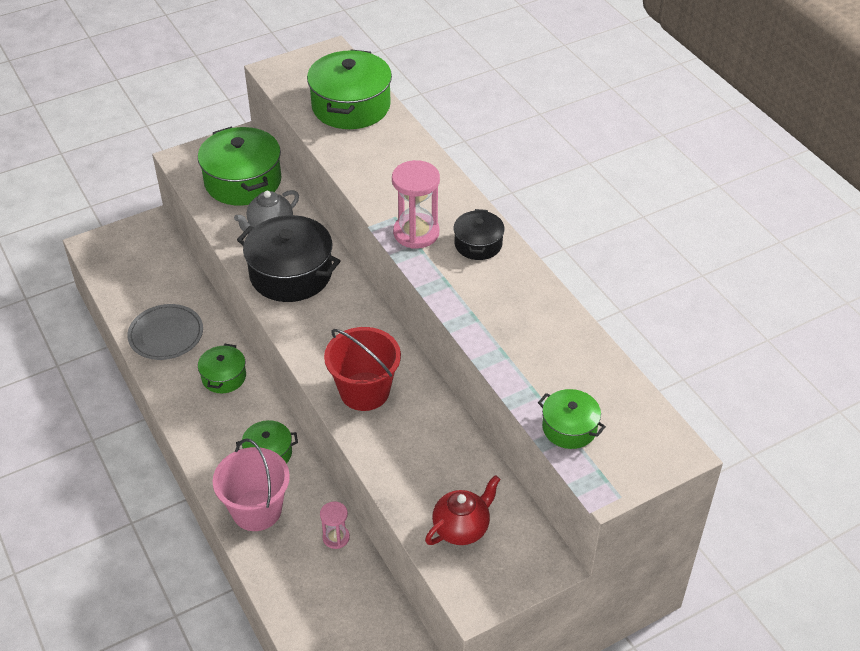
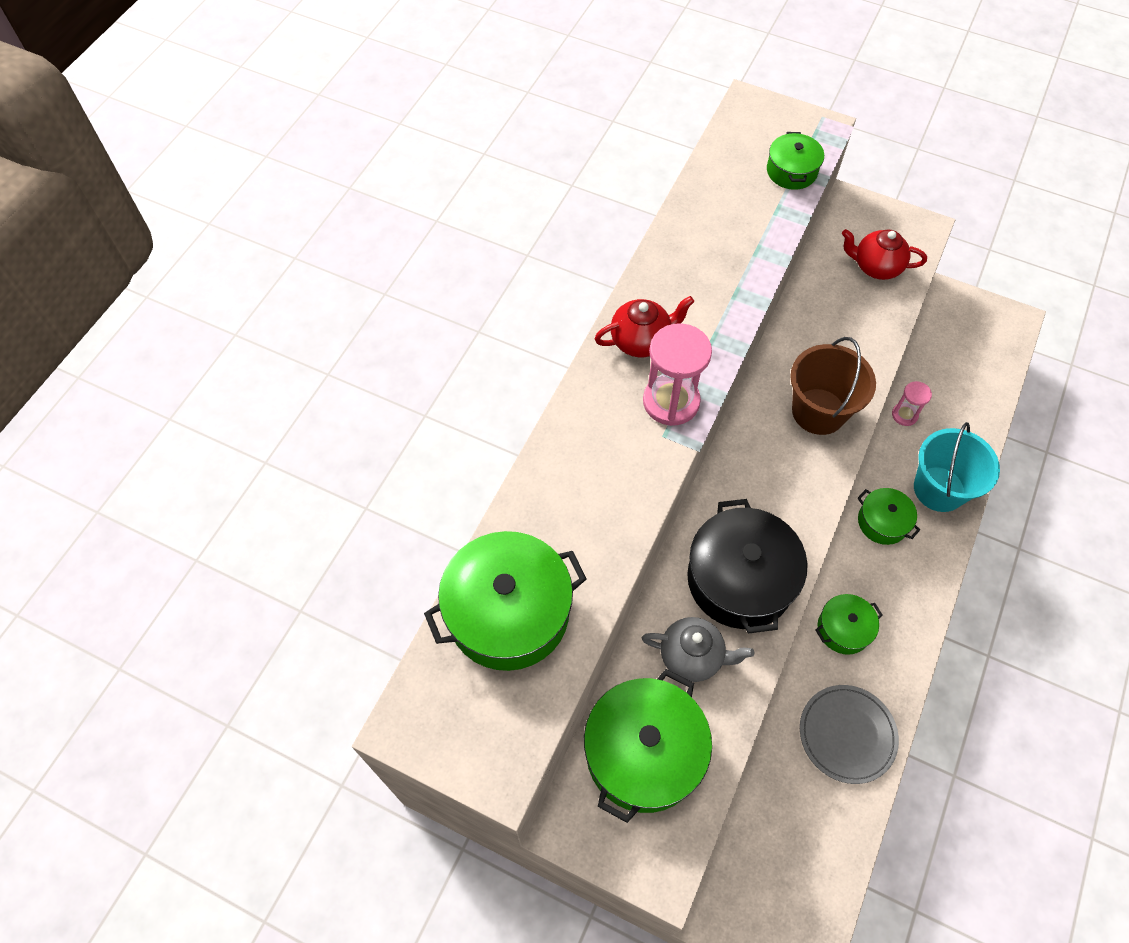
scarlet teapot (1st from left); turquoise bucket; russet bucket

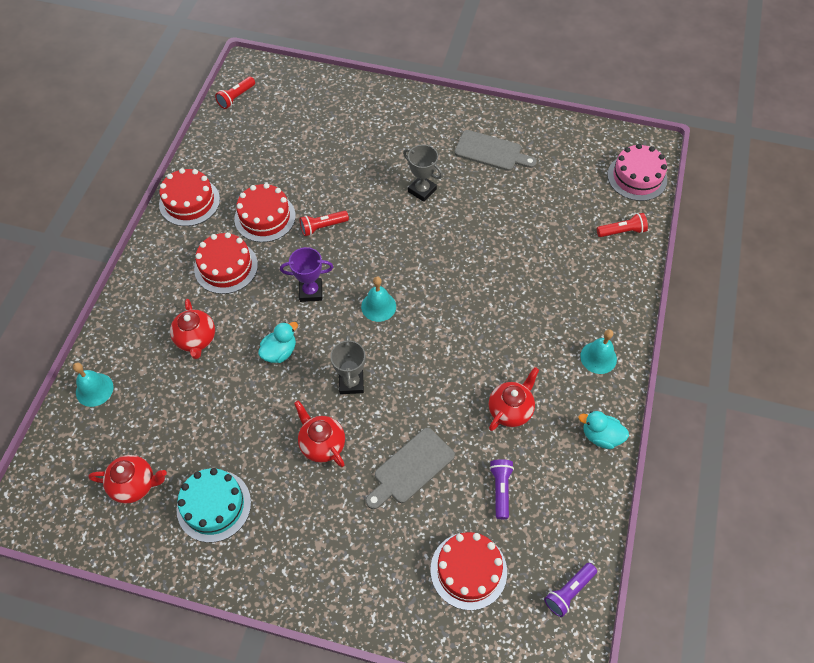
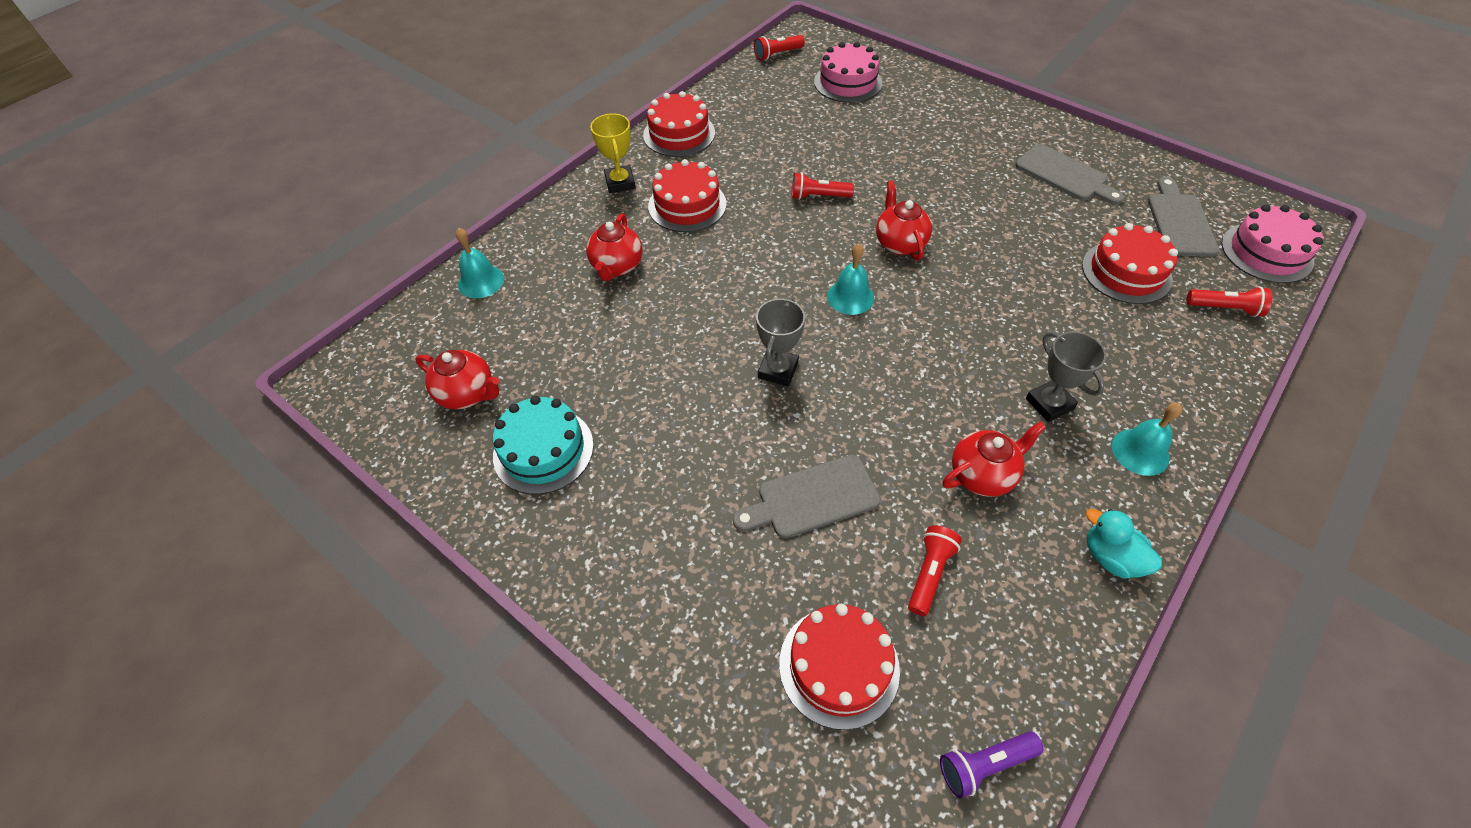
turquoise rubber duck (1st from left in the first image); purple trophy; yellow trophy; pink gateau (1st from left); gray chopping board (3rd from left); scarlet gateau (4th from left); scarlet teapot (3rd from left); gray trophy (2nd from left); scarlet pocket torch (3rd from left)

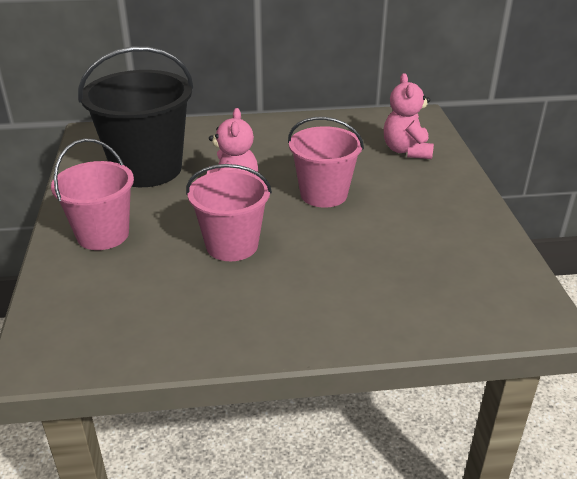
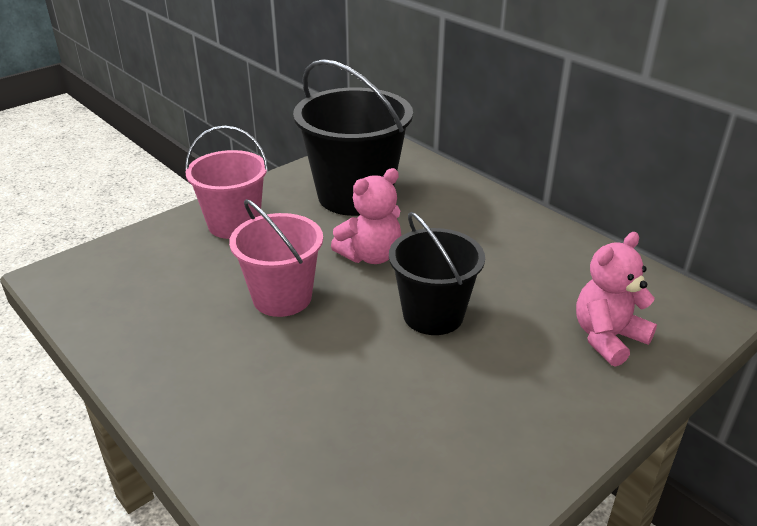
ebony bucket (2nd from left)

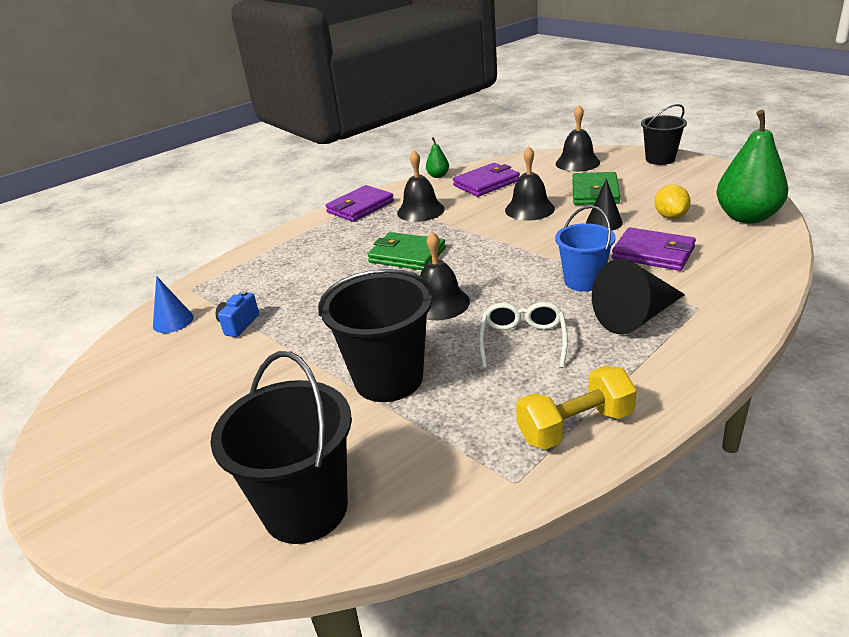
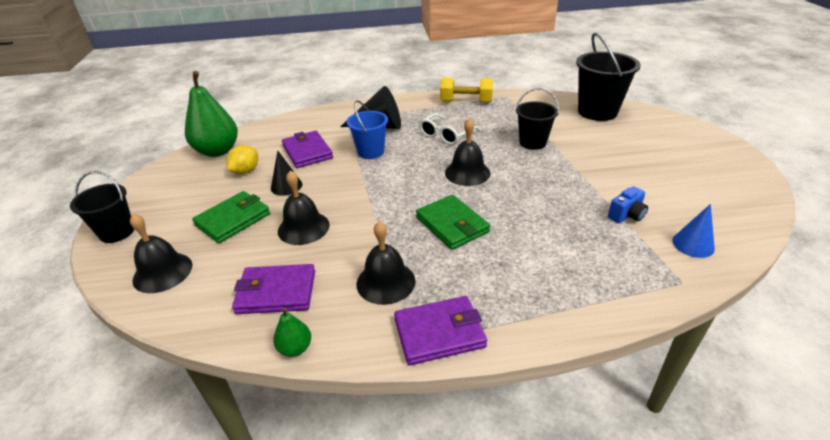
ebony bucket (2nd from left)

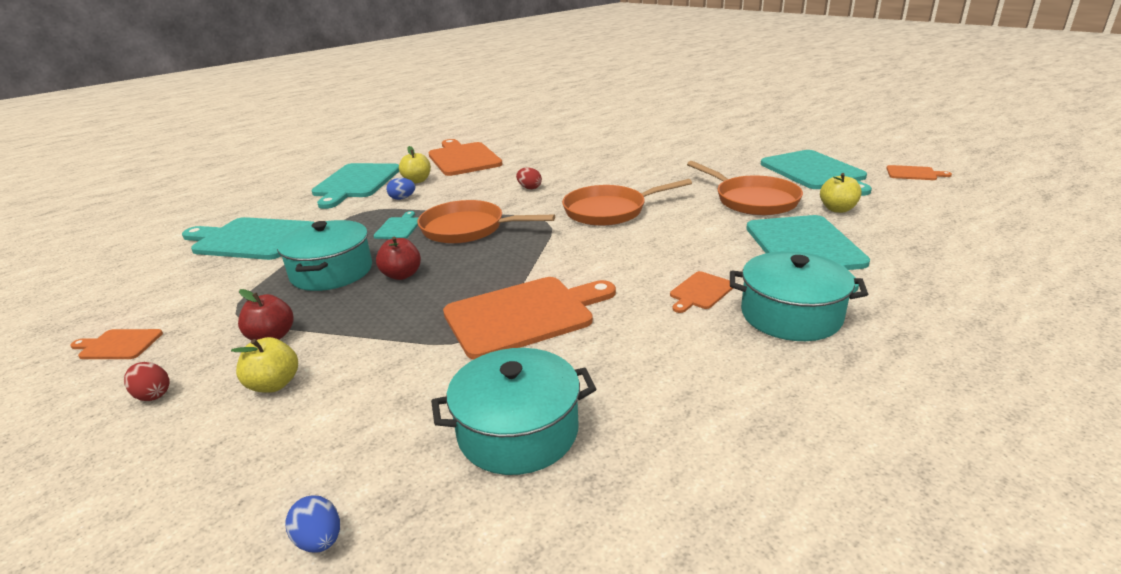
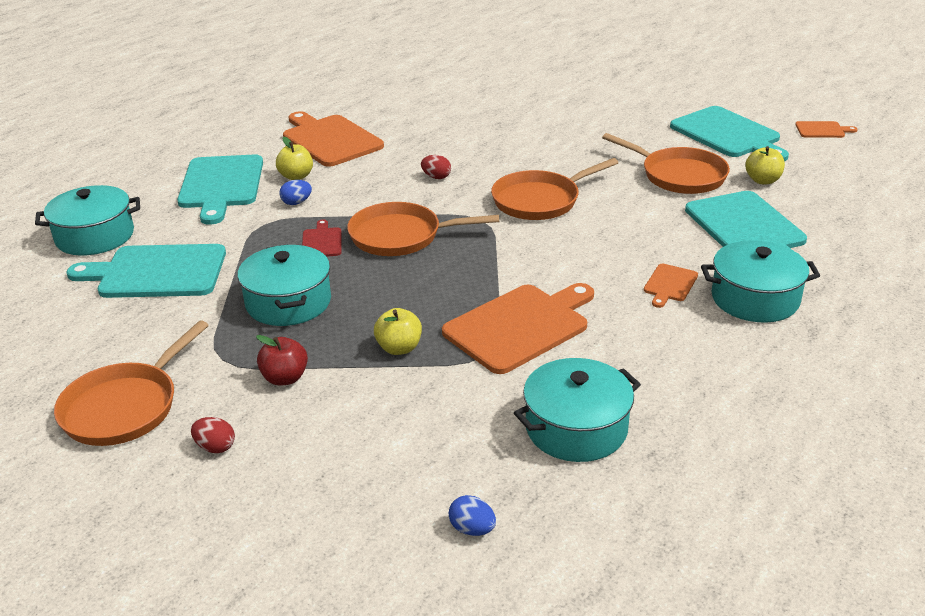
scarlet apple (2nd from left in the first image); turquoise stockpot (1st from left); yellow apple (2nd from left); orange-coloured frying pan (1st from left); scarlet chopping board

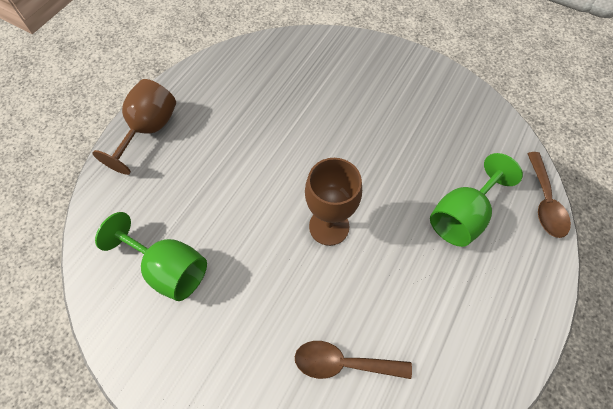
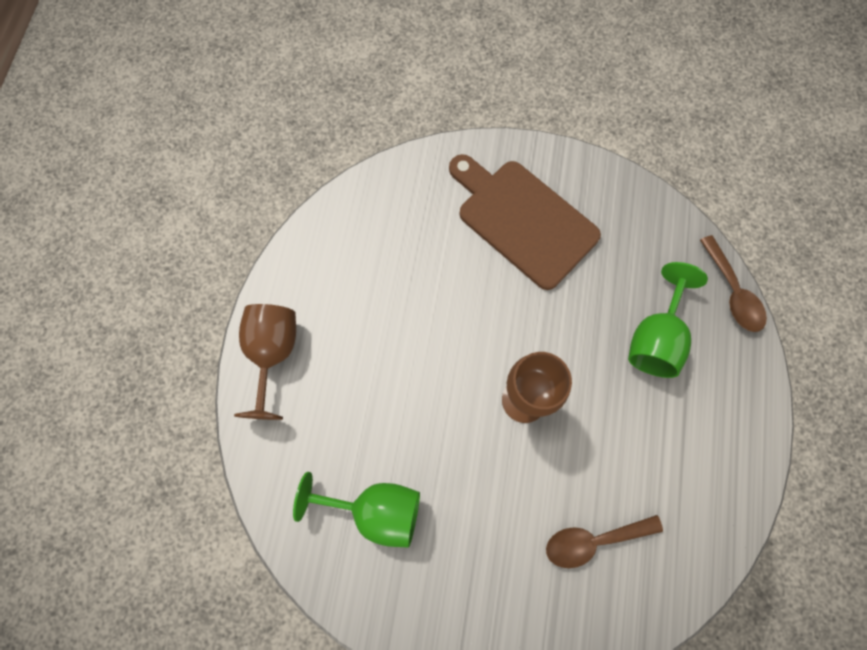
russet chopping board

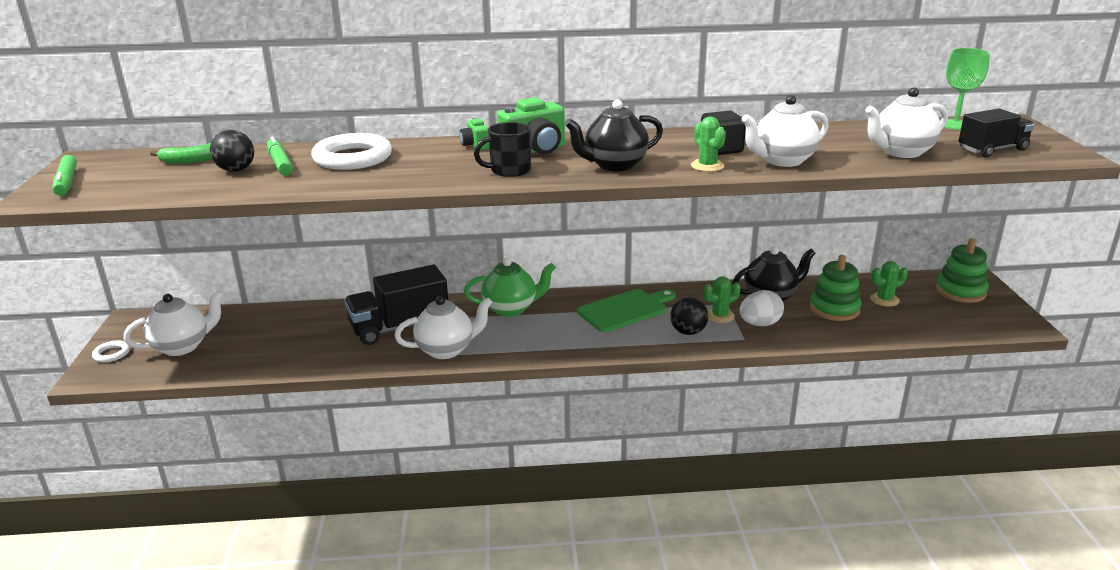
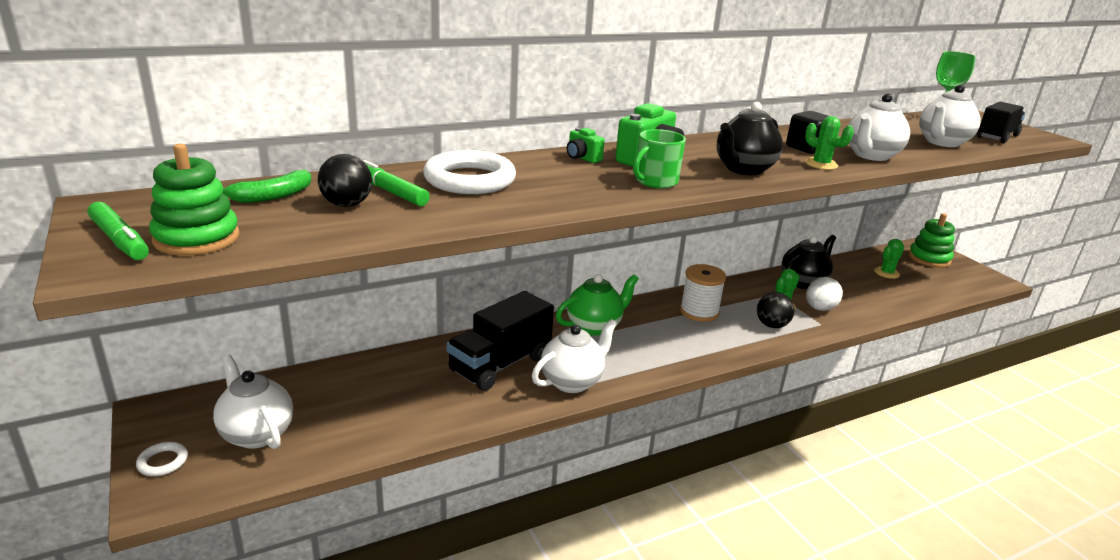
leaf-green stacking toy (1st from left); pure white spool; leaf-green tea mug; pure white teapot (1st from left)

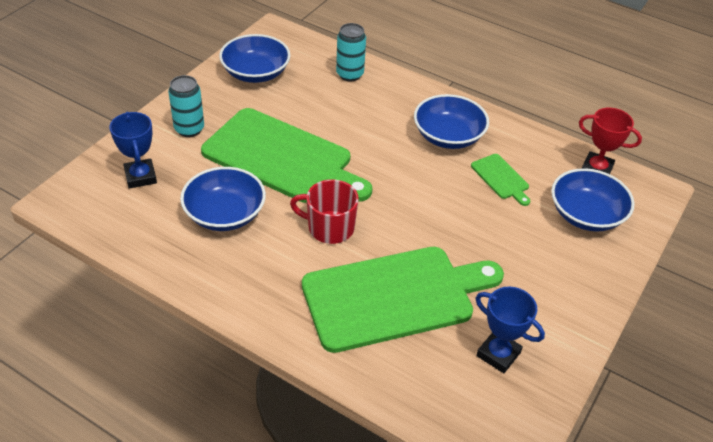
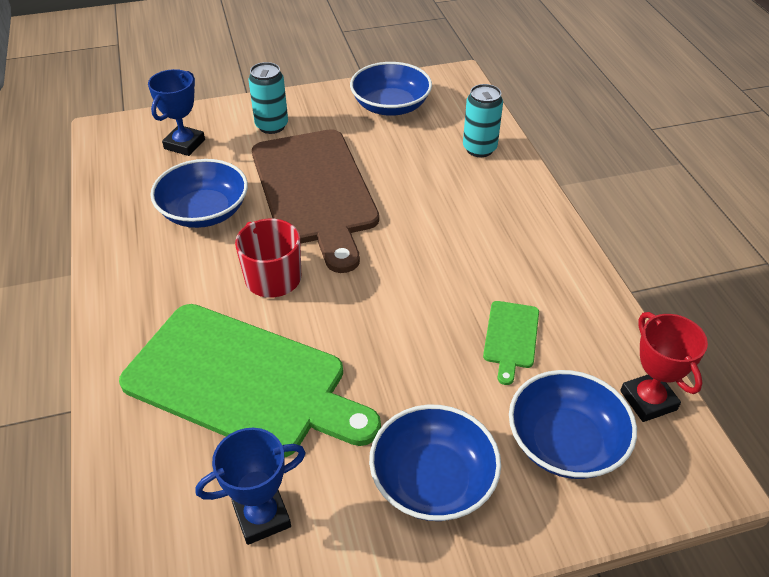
cobalt serving bowl (3rd from left); russet chopping board; cobalt trophy (2nd from left)

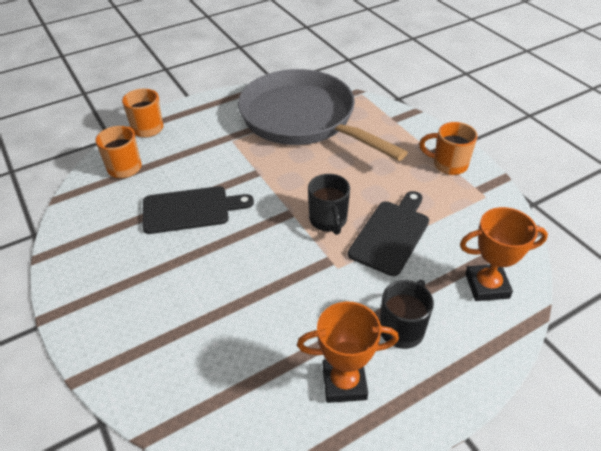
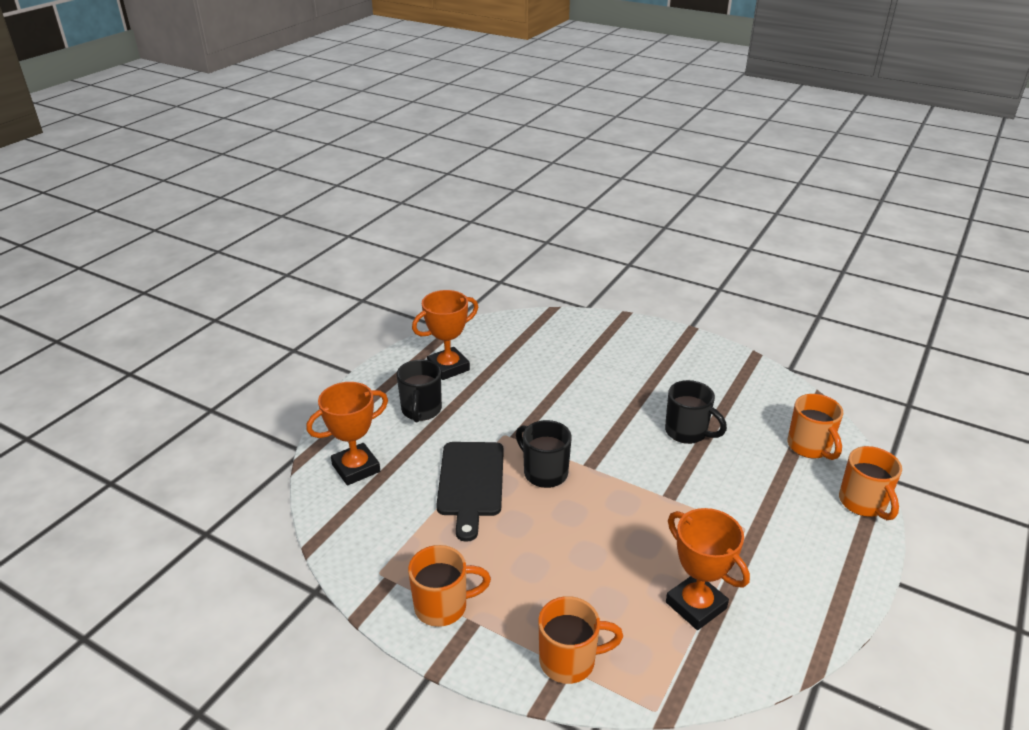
orange-coloured tea mug (2nd from left); ebony tea mug (3rd from left); orange-coloured trophy (3rd from left)

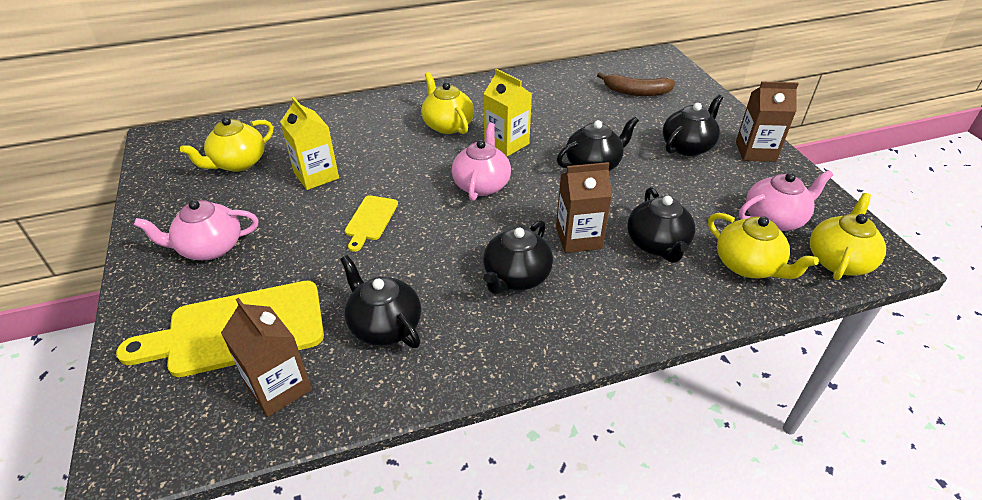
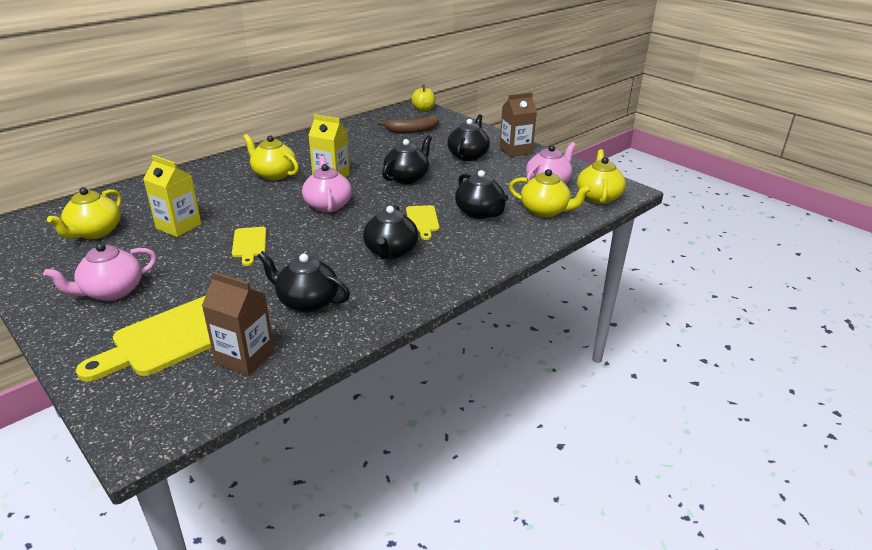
yellow apple; yellow chopping board (3rd from left)

